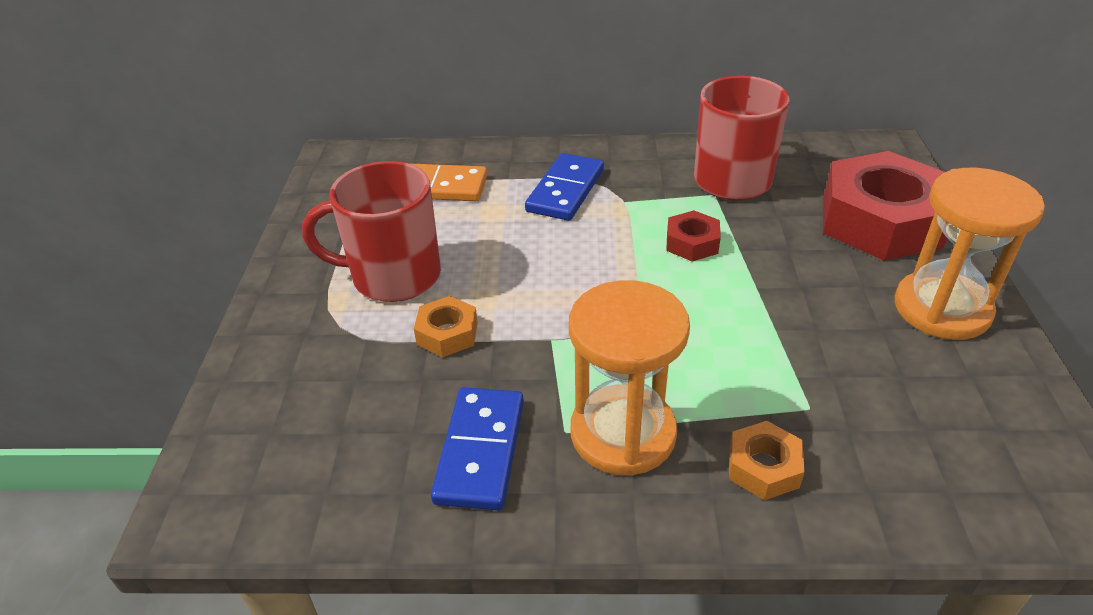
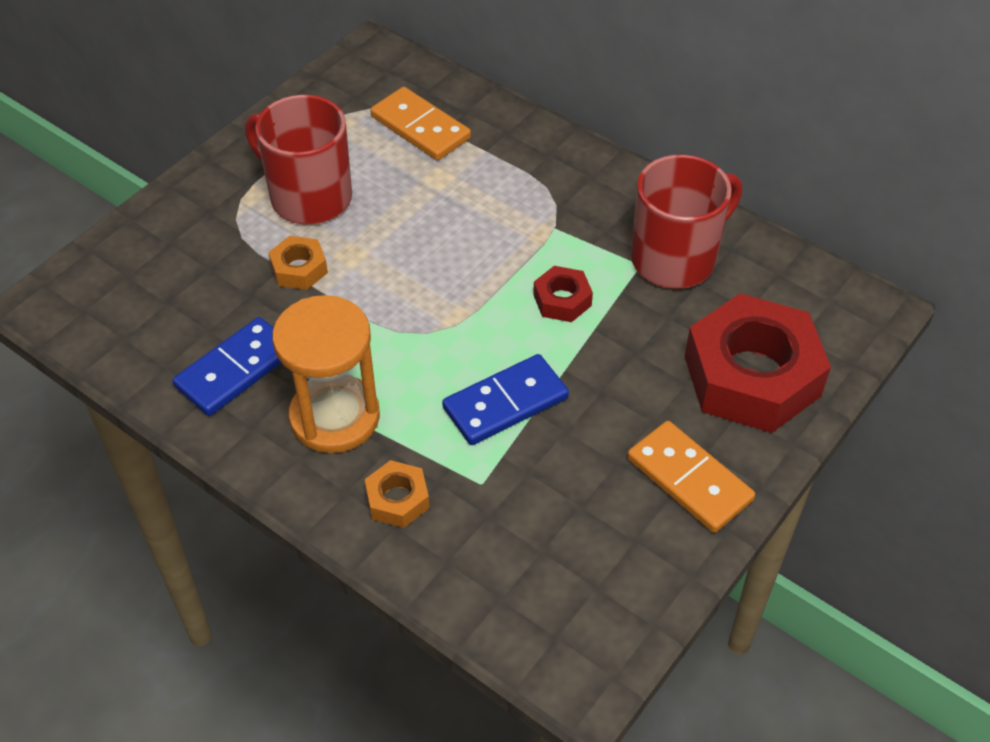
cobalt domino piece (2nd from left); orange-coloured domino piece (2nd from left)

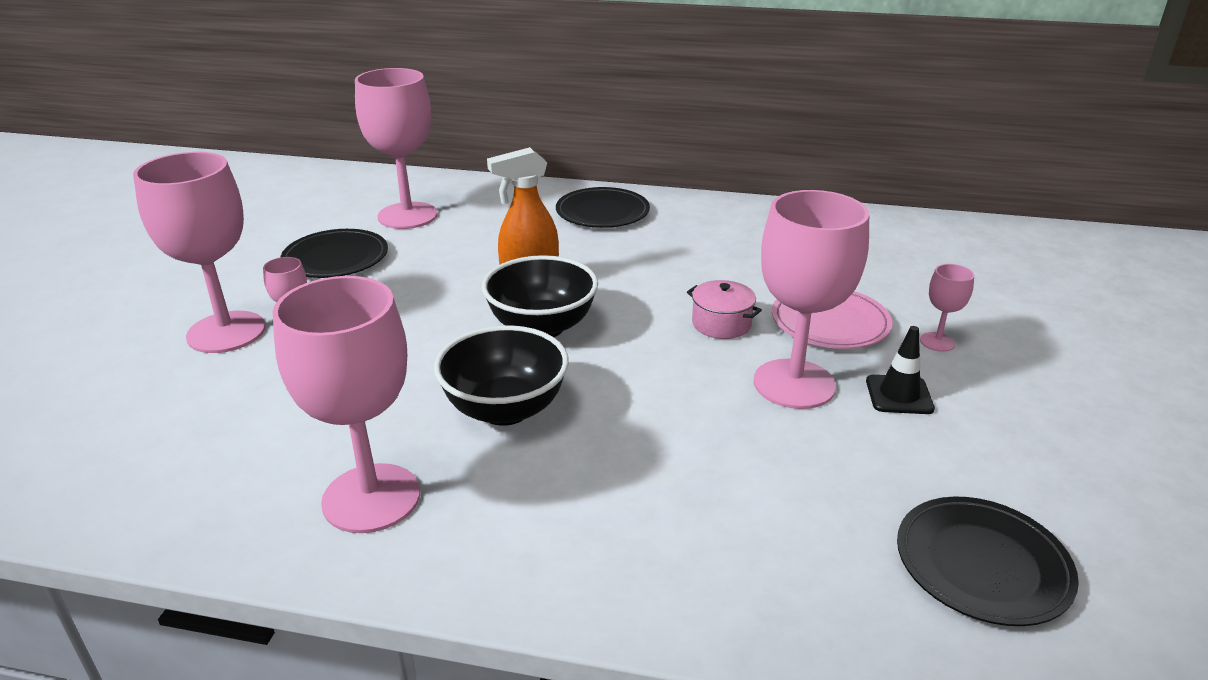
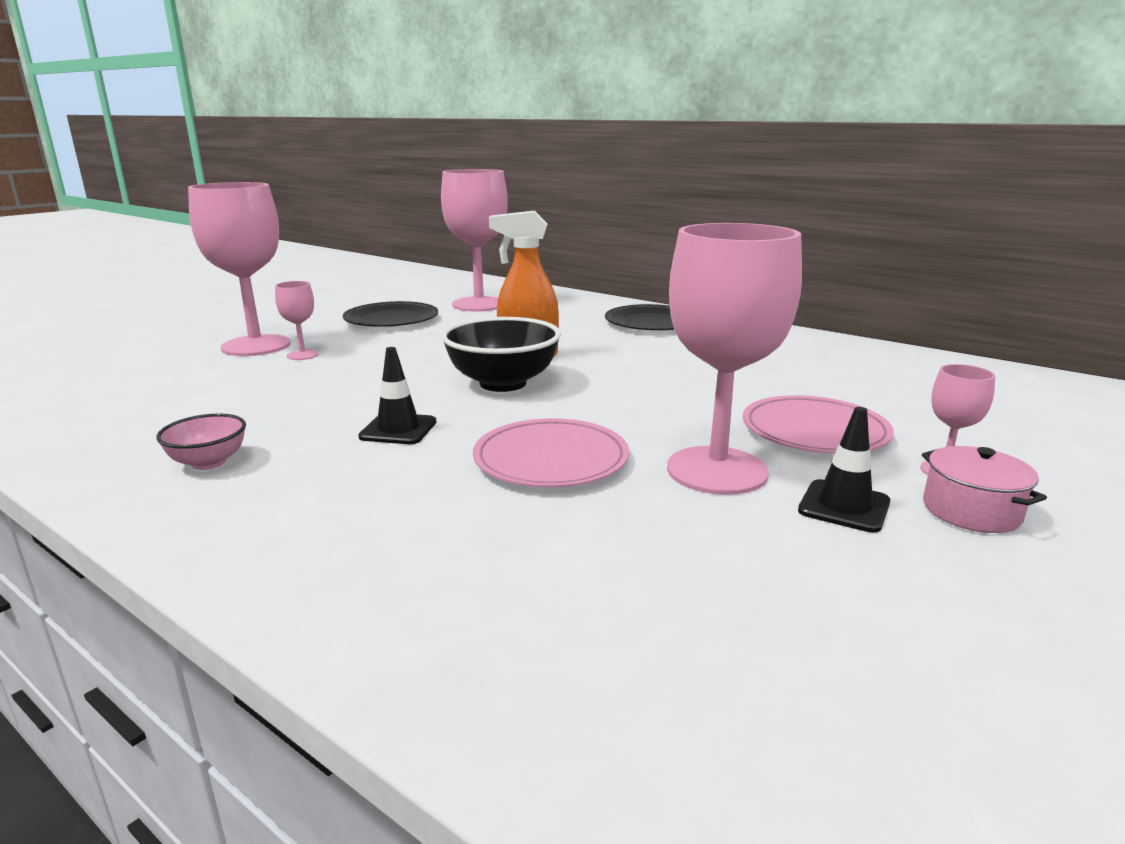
ebony dinner plate (3rd from left in the first image); pink dinner plate (1st from left); pink stockpot; pink serving bowl; ebony safety cone (1st from left)

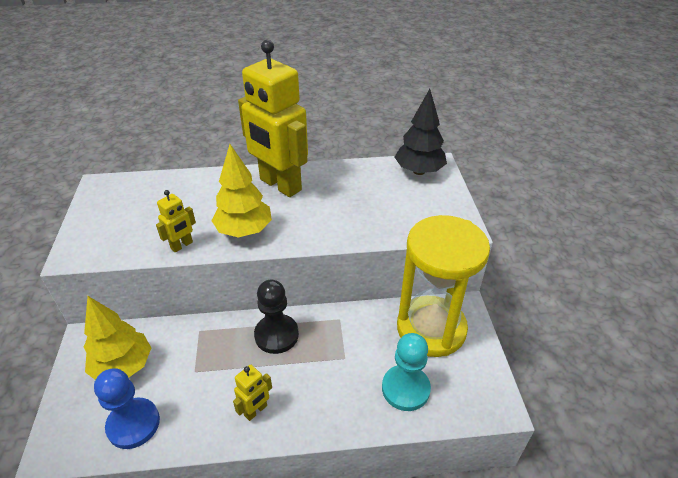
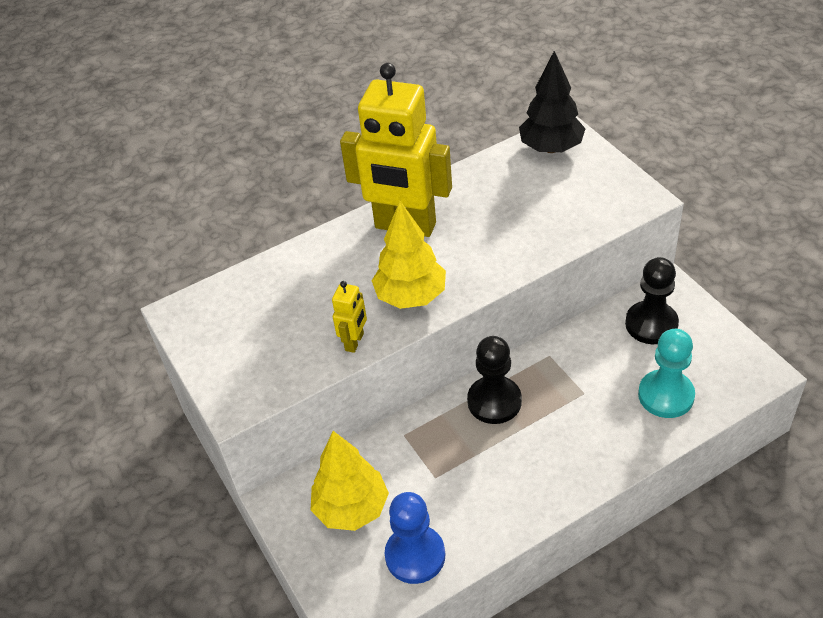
yellow toy robot (2nd from left in the first image); ebony chess pawn (2nd from left)

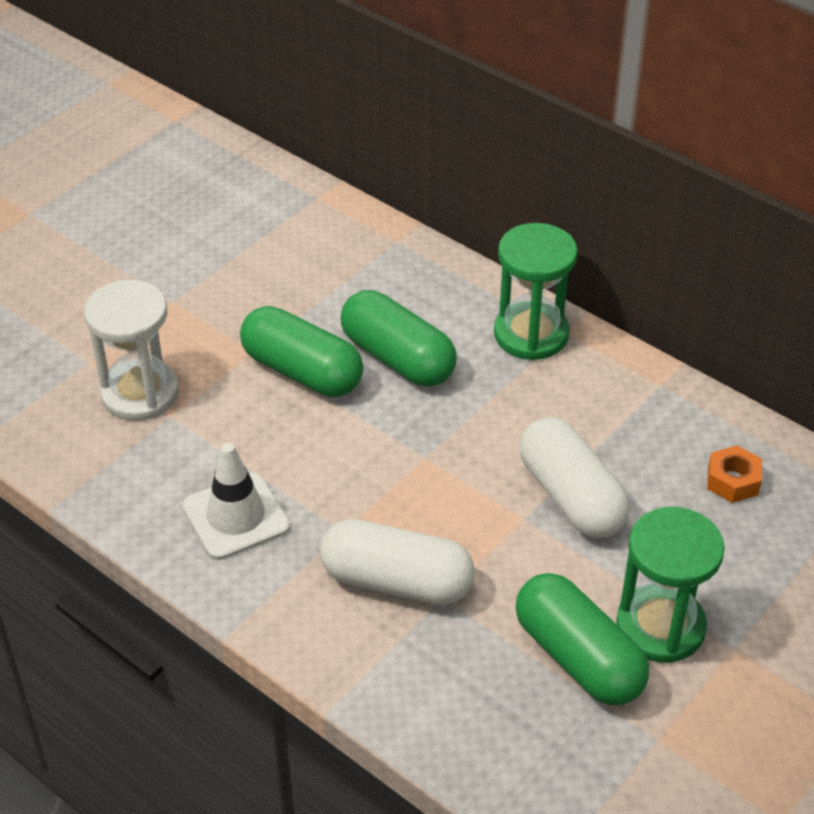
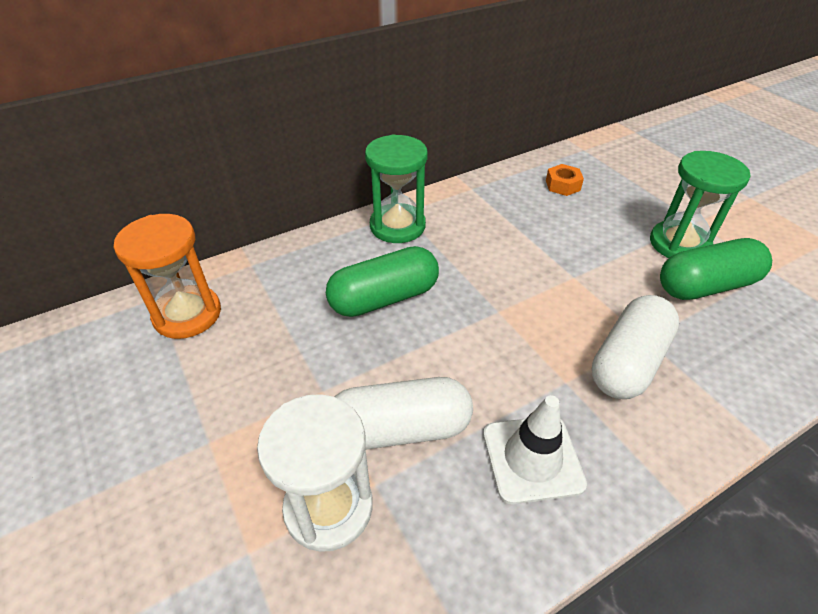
leaf-green pill shape (1st from left in the first image); orange-coloured sandglass; pure white pill shape (1st from left)

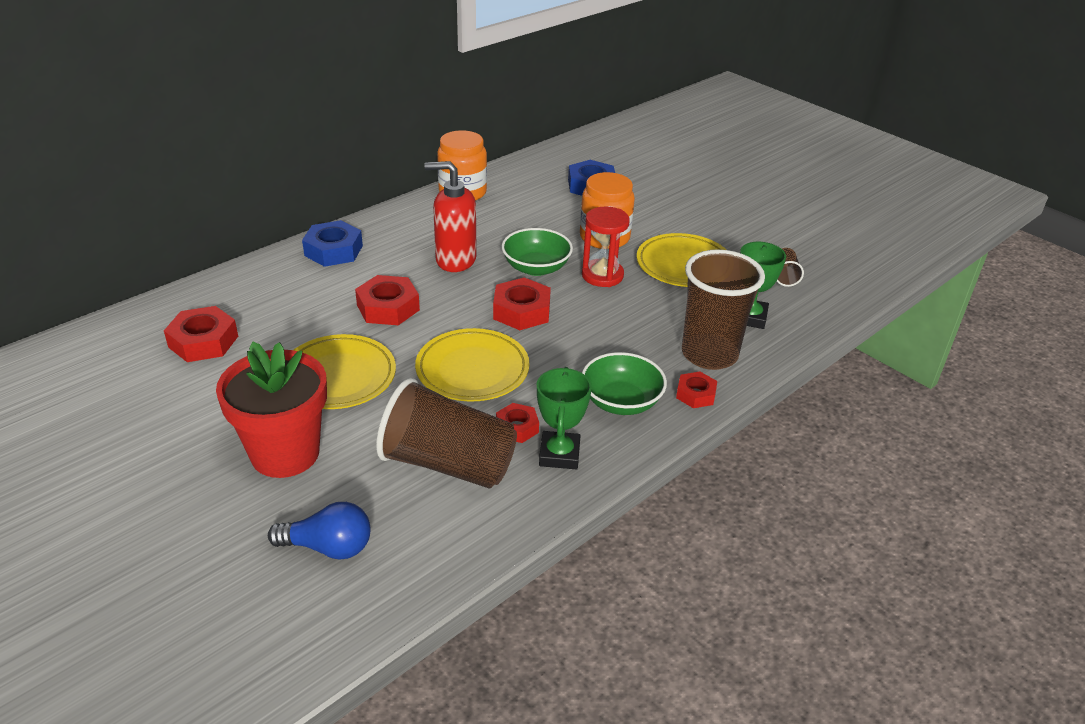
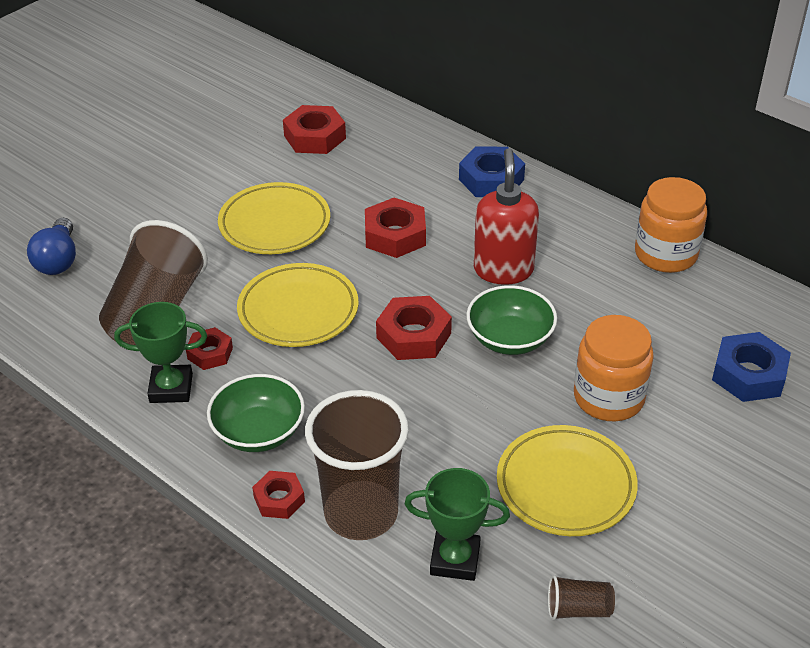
scarlet plant pot; scarlet sandglass

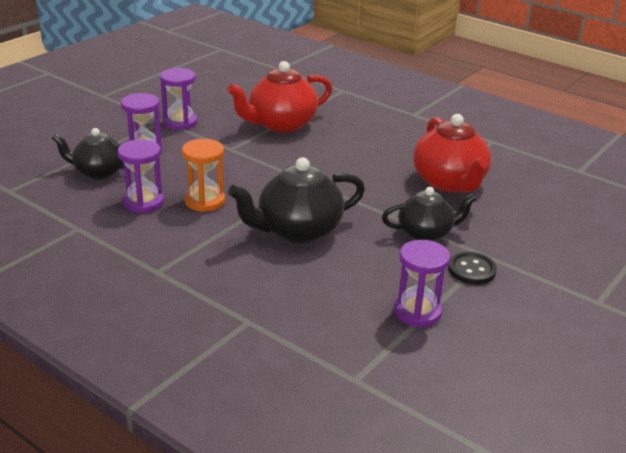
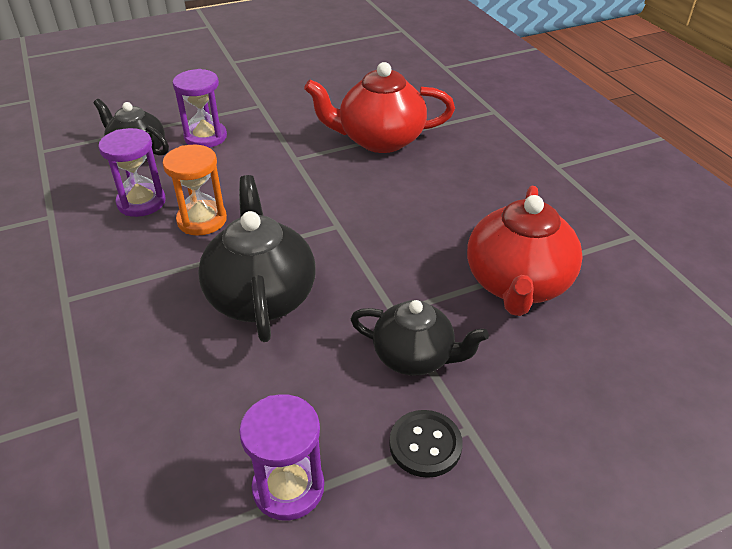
purple sandglass (3rd from left in the first image); ebony teapot (2nd from left)

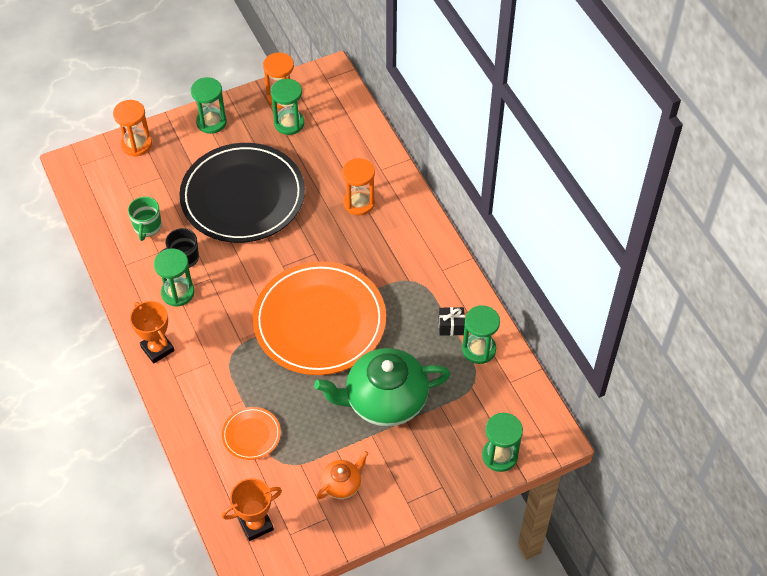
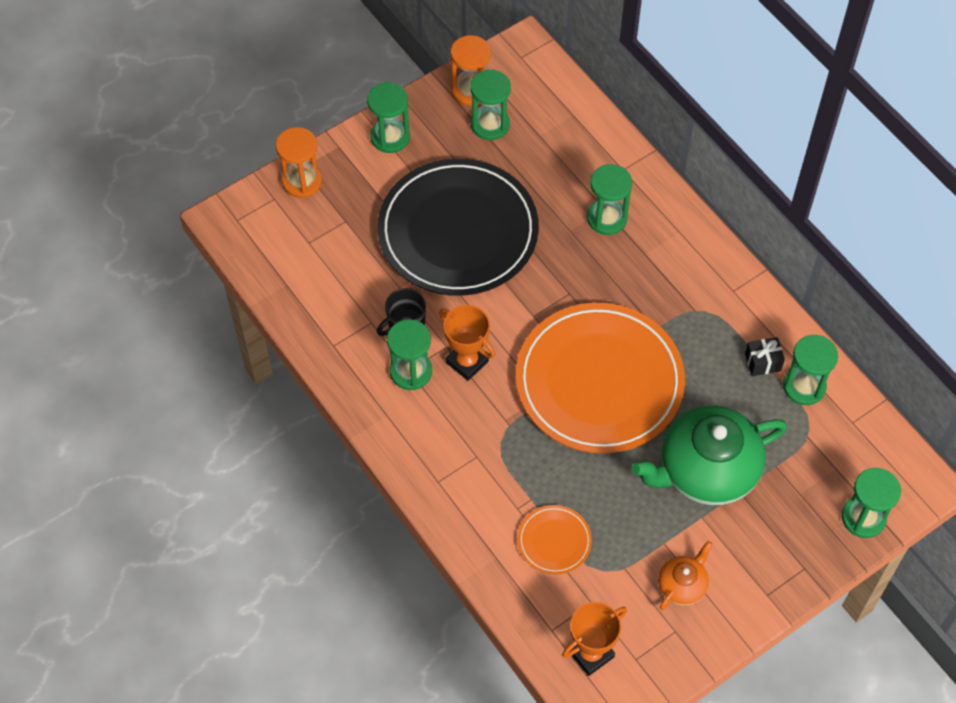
leaf-green tea mug; orange-coloured trophy (1st from left); leaf-green sandglass (4th from left)

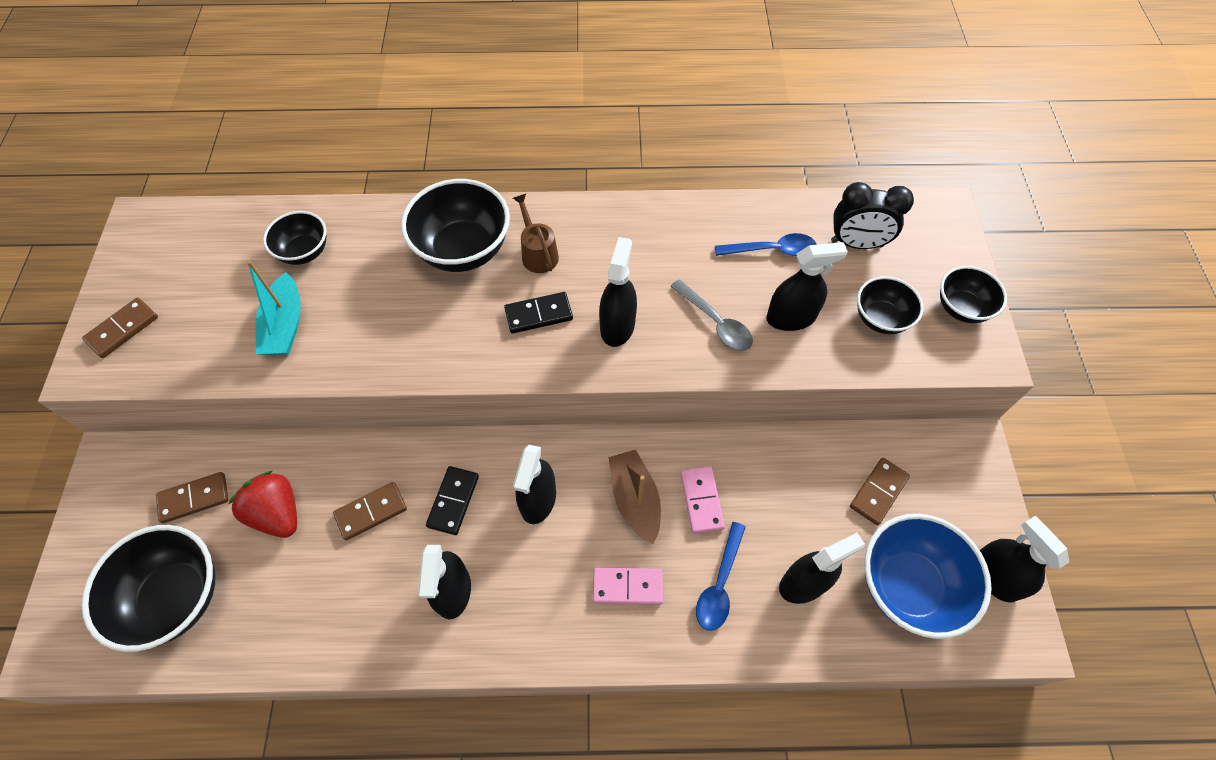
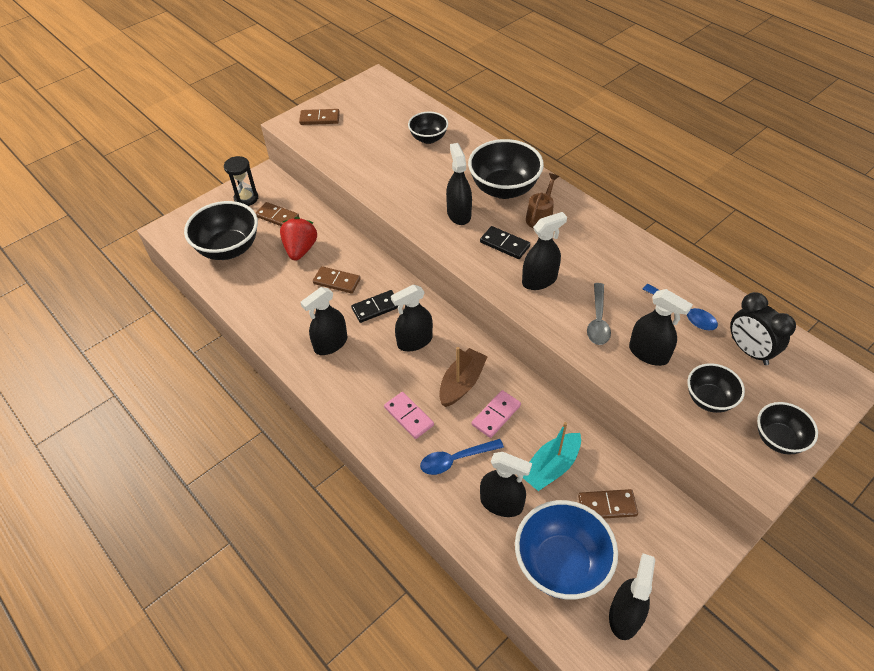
ebony sandglass; ebony spray bottle (3rd from left); turquoise boat

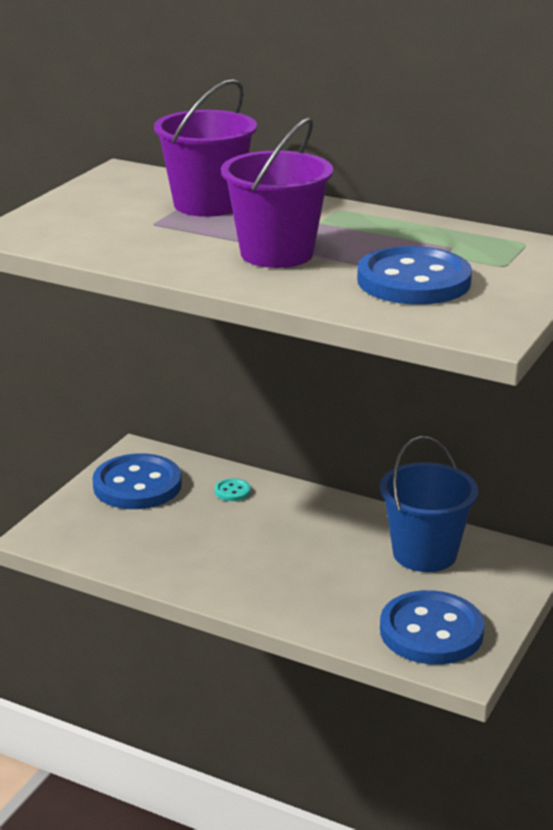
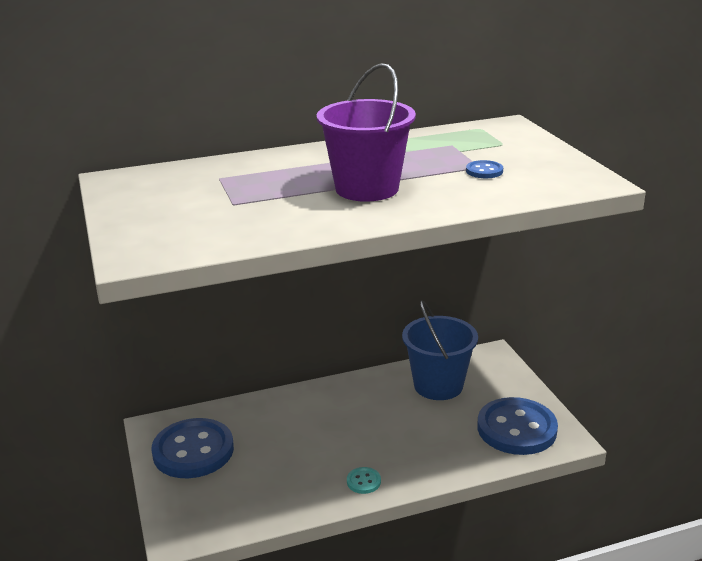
purple bucket (1st from left in the first image); turquoise sewing button; cobalt sewing button (2nd from left)

